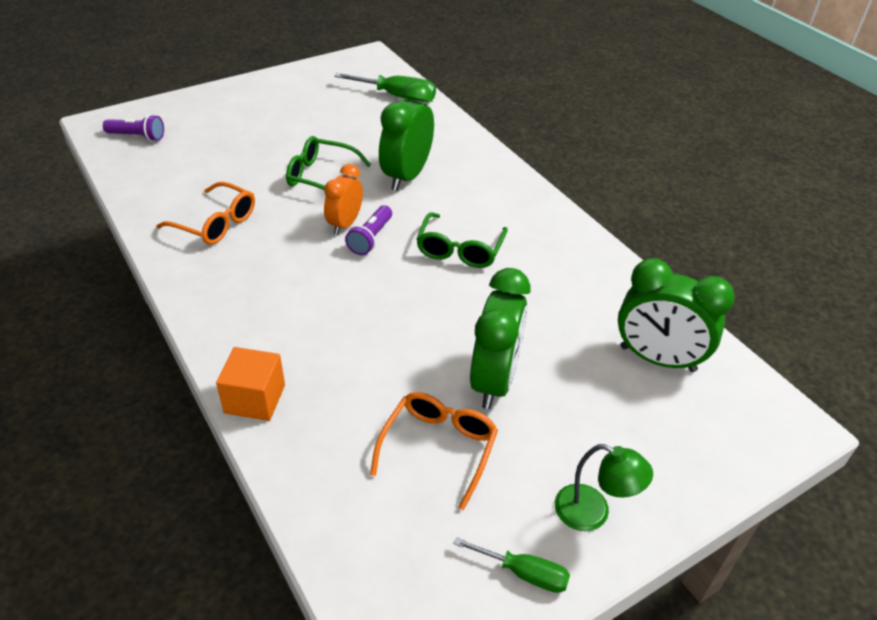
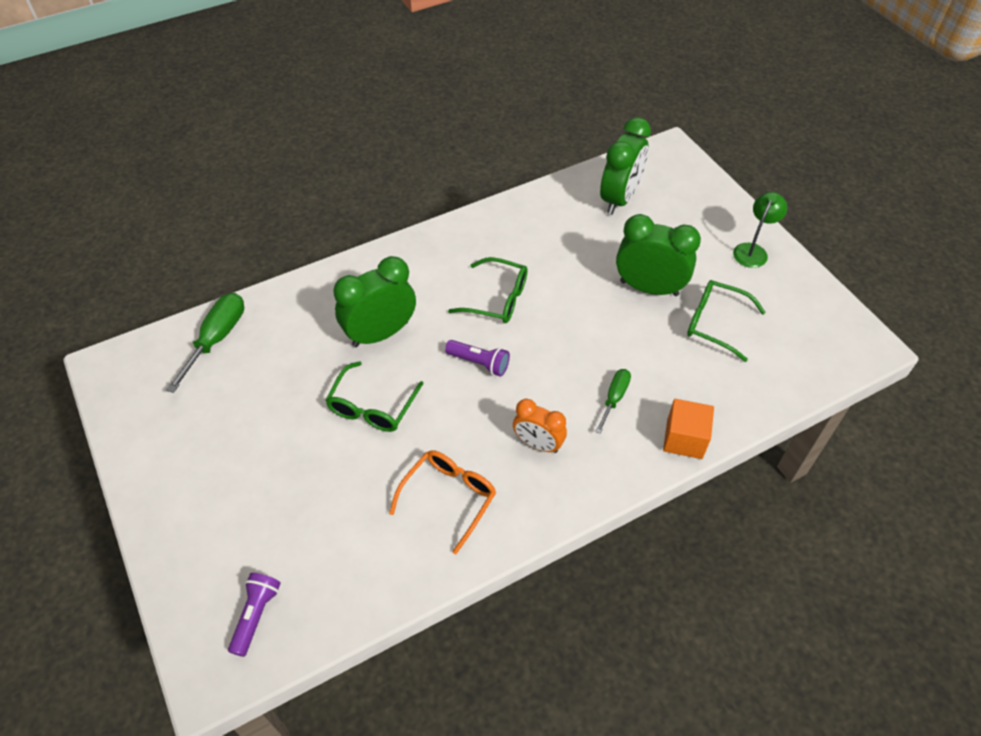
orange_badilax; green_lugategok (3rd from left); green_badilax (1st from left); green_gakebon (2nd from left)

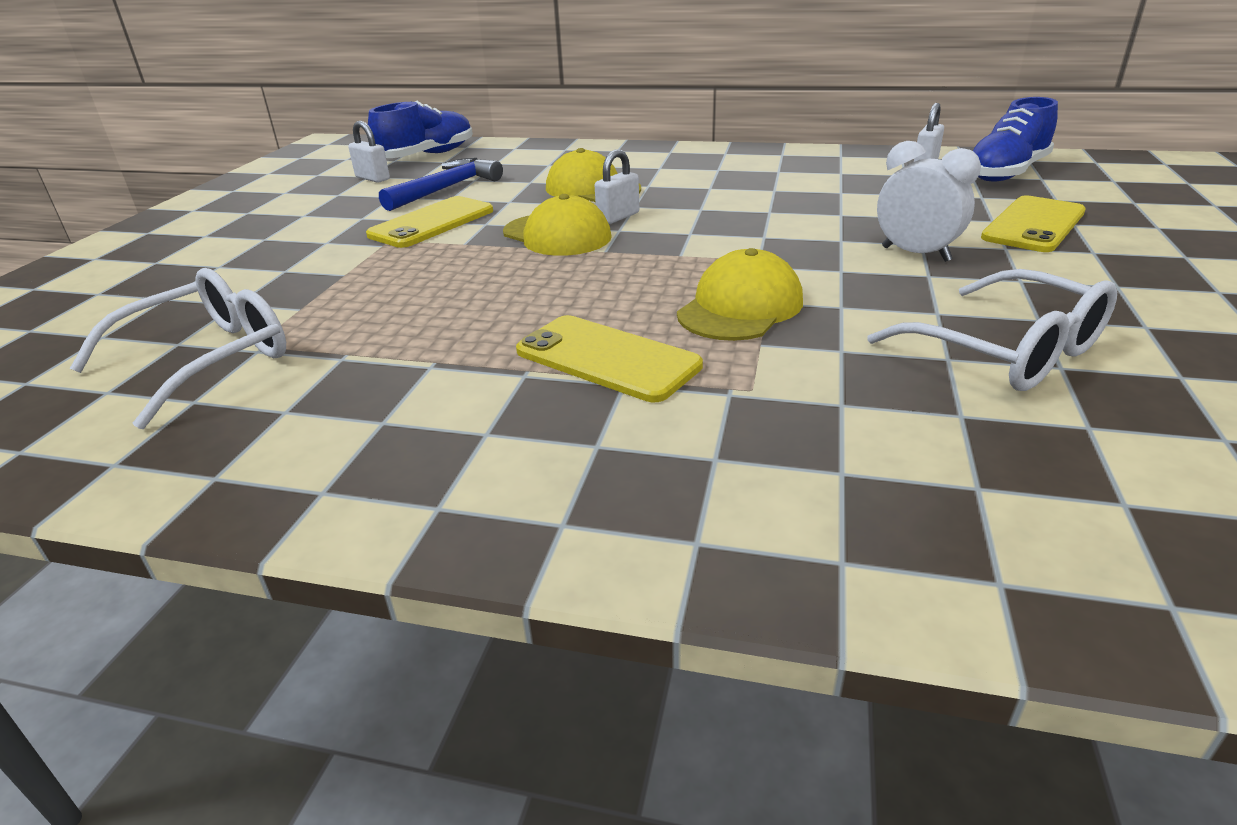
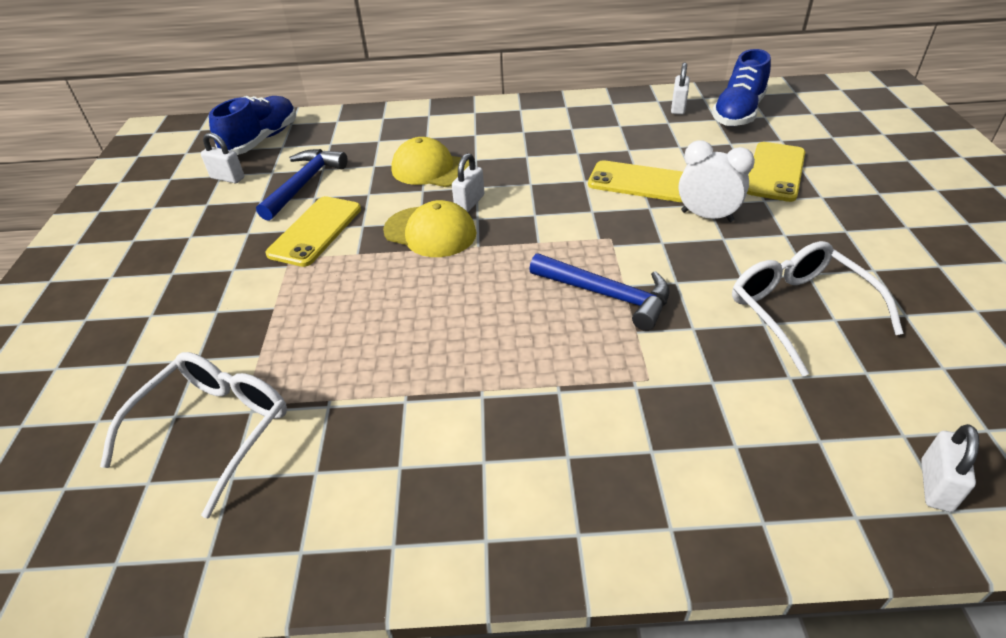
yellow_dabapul (2nd from left); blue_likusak (2nd from left); white_lugategok (2nd from left); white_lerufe (4th from left)

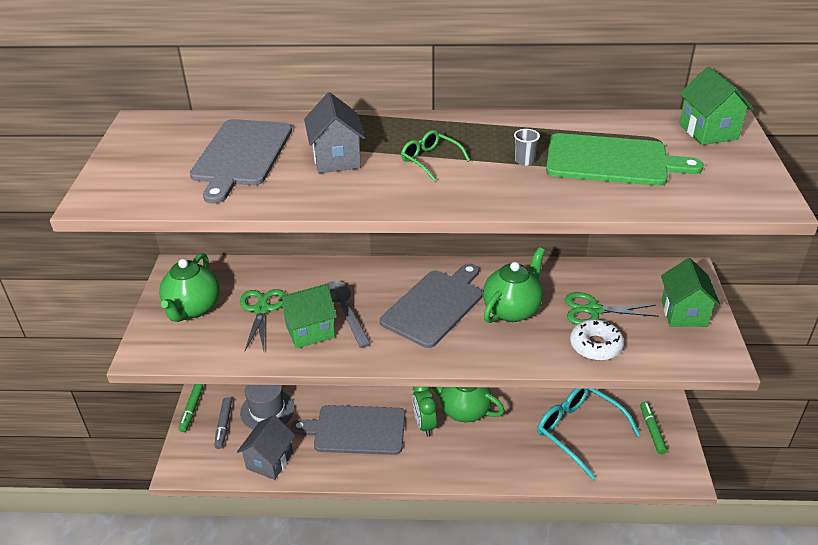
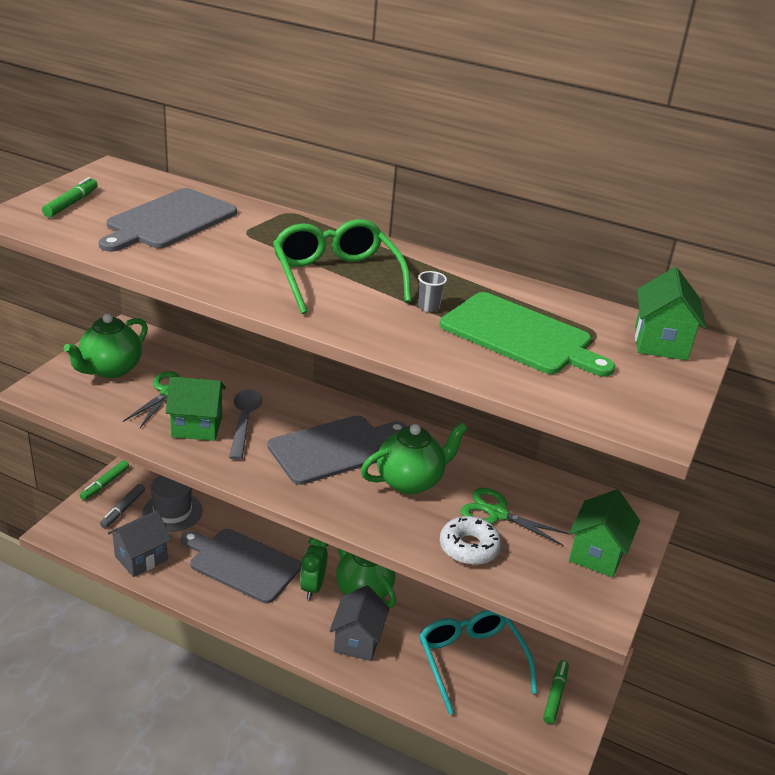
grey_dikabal (2nd from left); green_lugategok; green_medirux (1st from left)

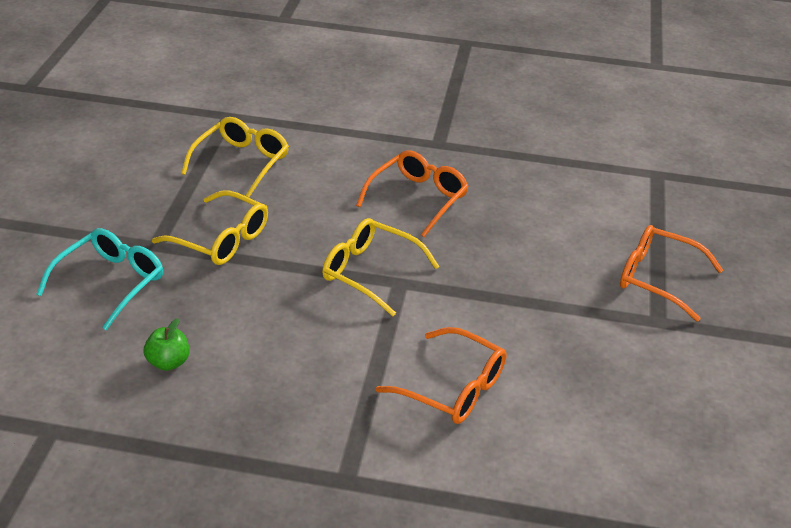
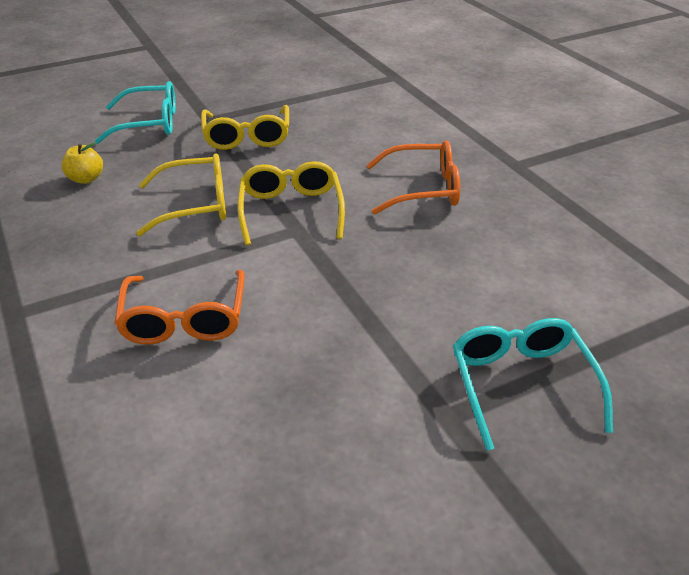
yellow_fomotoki; yellow_lugategok (1st from left); turquoise_lugategok (2nd from left)

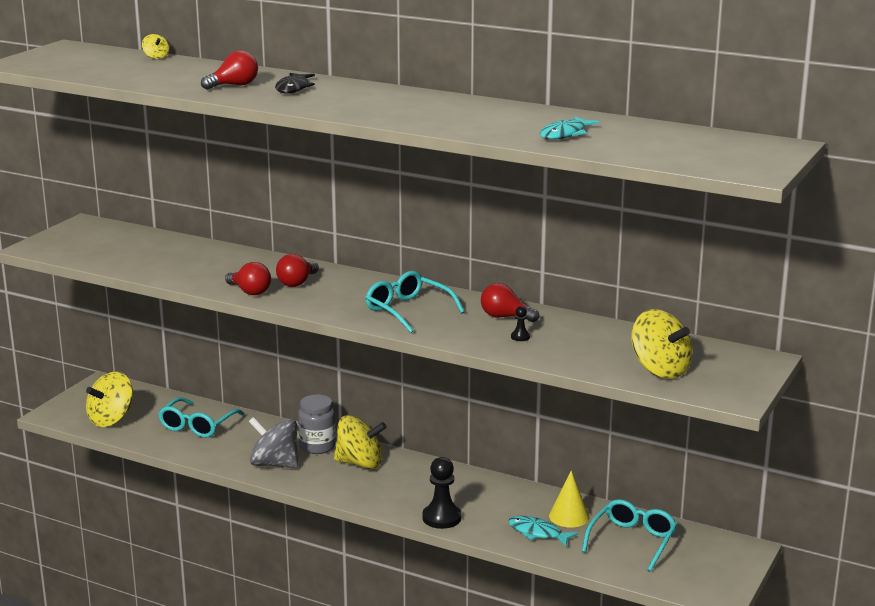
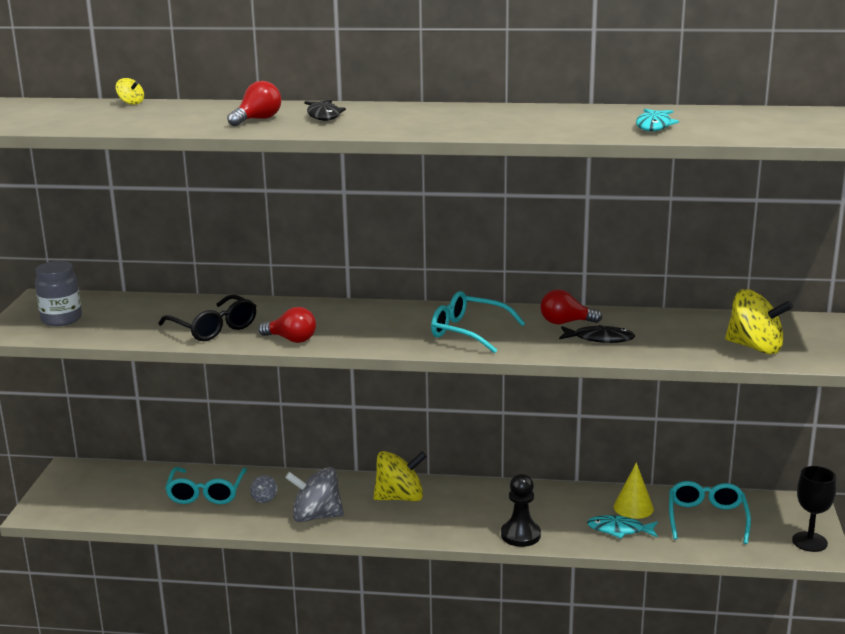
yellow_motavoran (1st from left in the first image); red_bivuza (3rd from left in the first image); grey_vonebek; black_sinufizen (2nd from left); black_lugategok; grey_motavoran (1st from left); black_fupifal

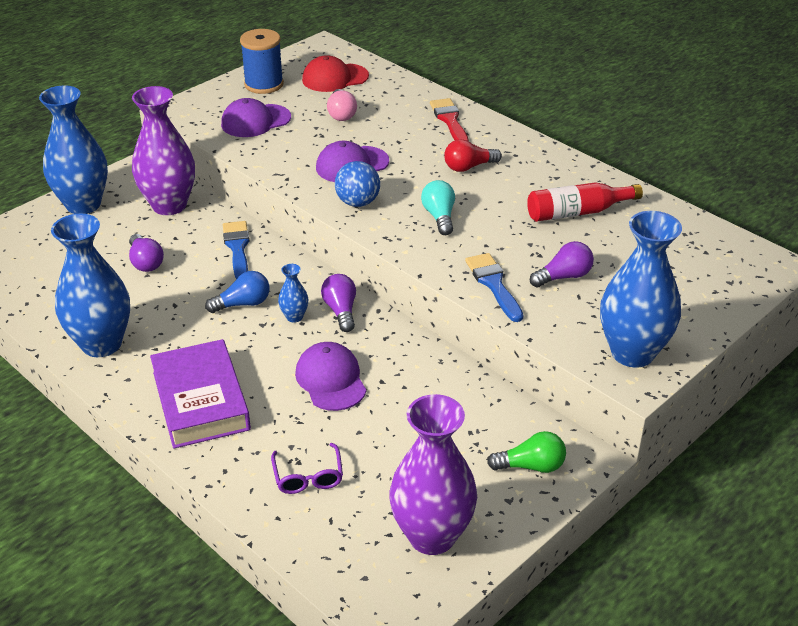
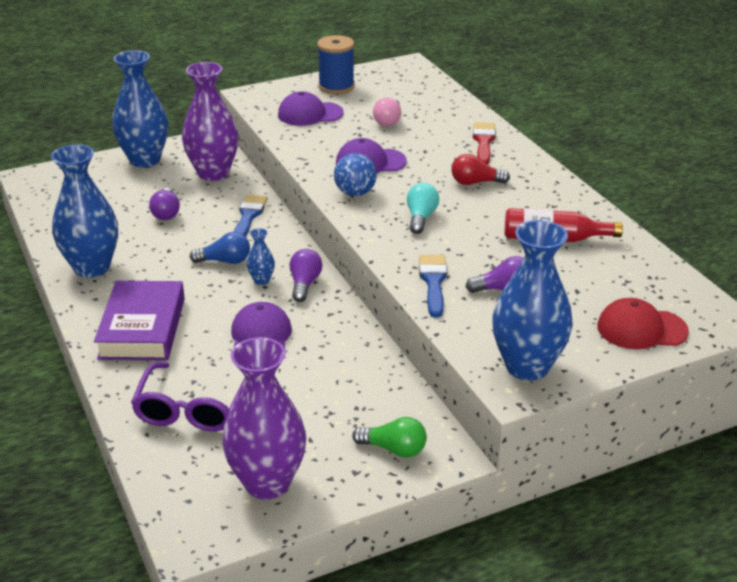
purple_lugategok; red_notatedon

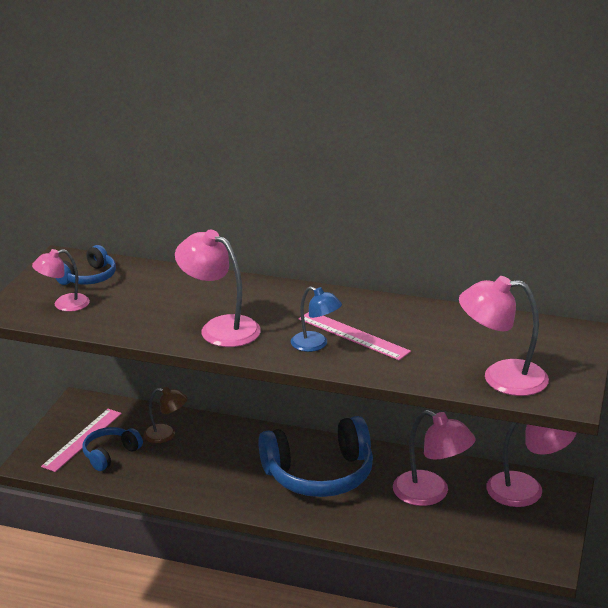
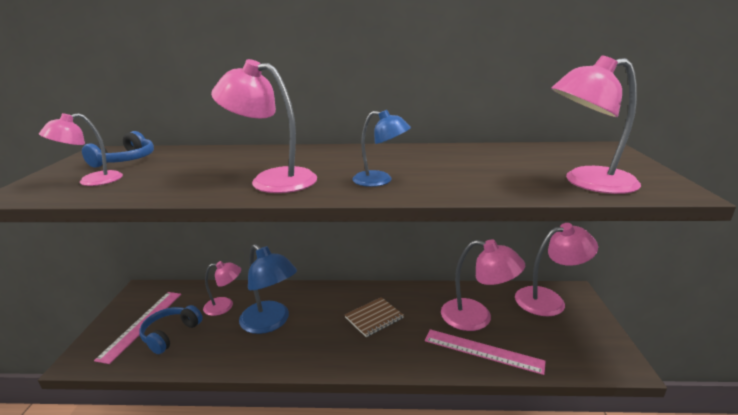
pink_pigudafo (2nd from left); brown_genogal; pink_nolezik (2nd from left); blue_pigudafo (1st from left)

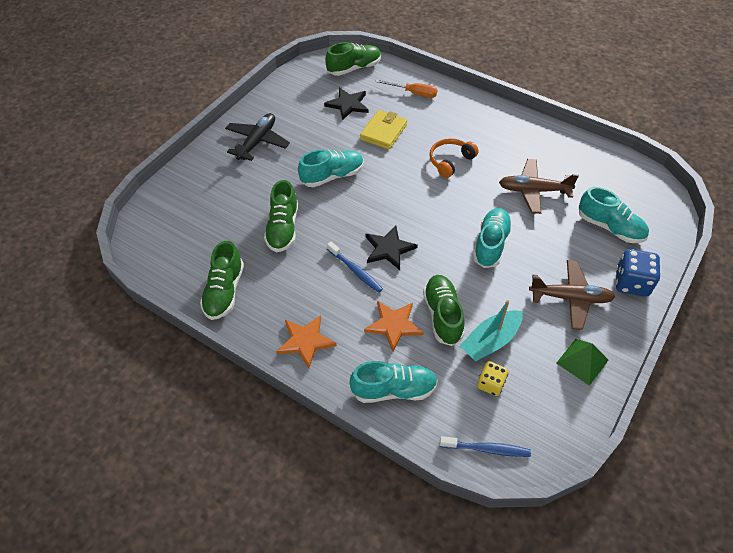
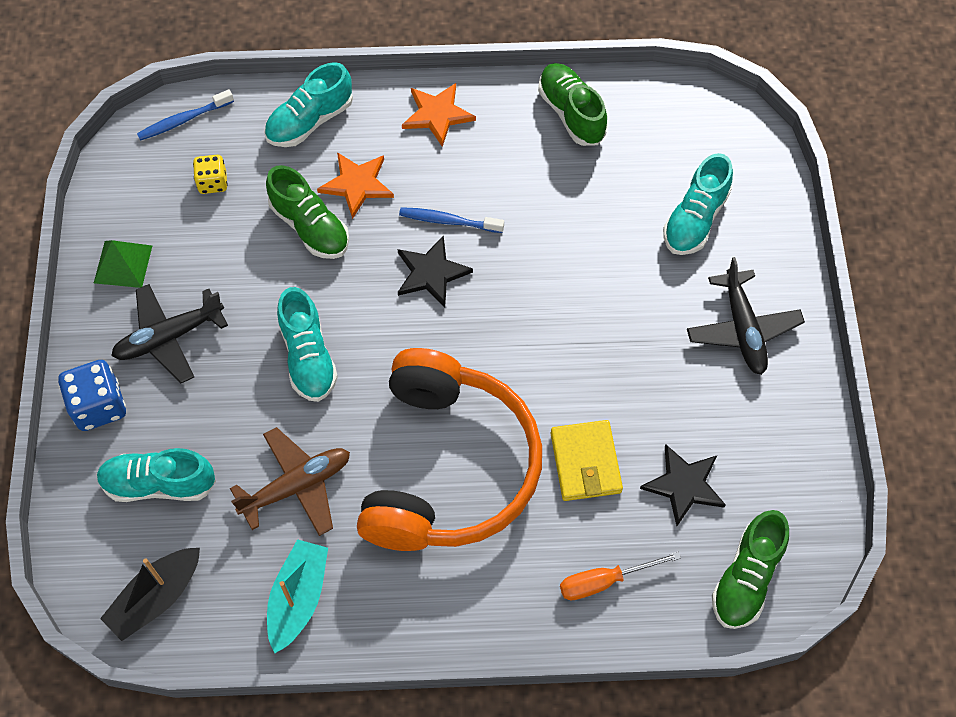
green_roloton (2nd from left in the first image); turquoise_roloton (4th from left); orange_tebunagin; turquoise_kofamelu; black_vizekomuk (1st from left); black_kofamelu

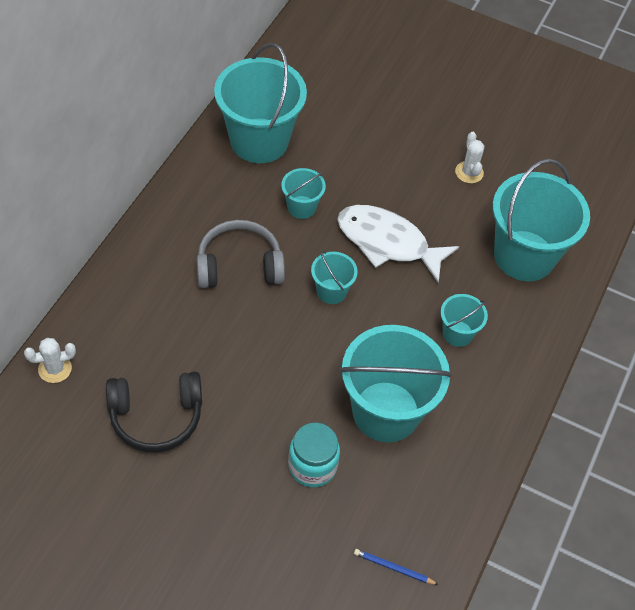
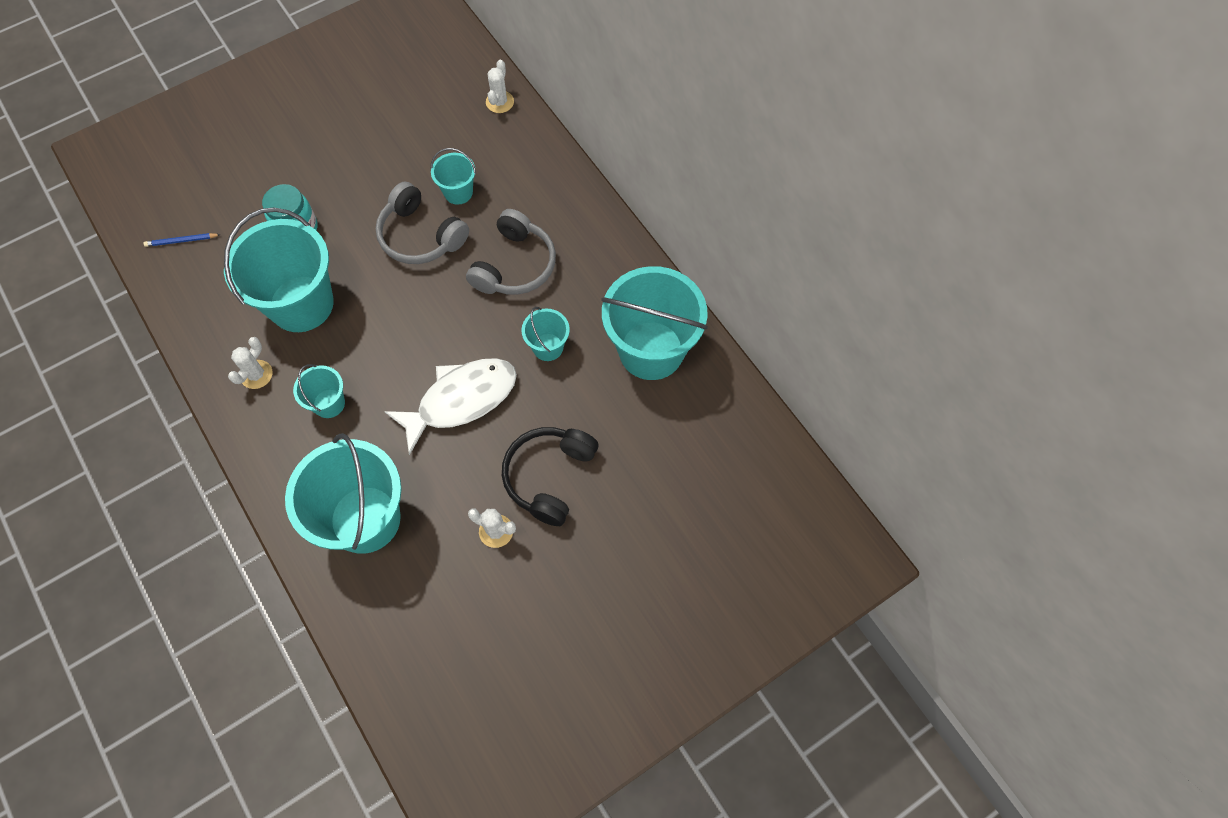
black_tebunagin; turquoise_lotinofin (4th from left); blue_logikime; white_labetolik (1st from left); grey_tebunagin (1st from left)

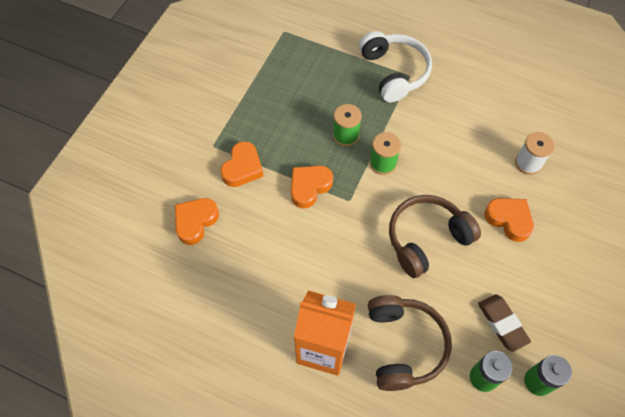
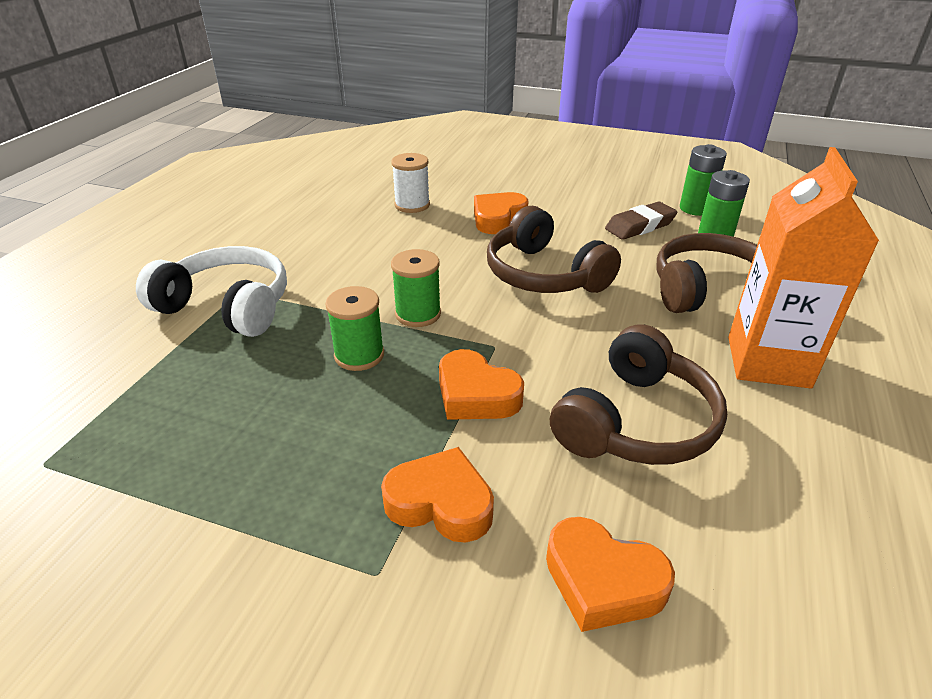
white_tebunagin; brown_tebunagin (2nd from left)

